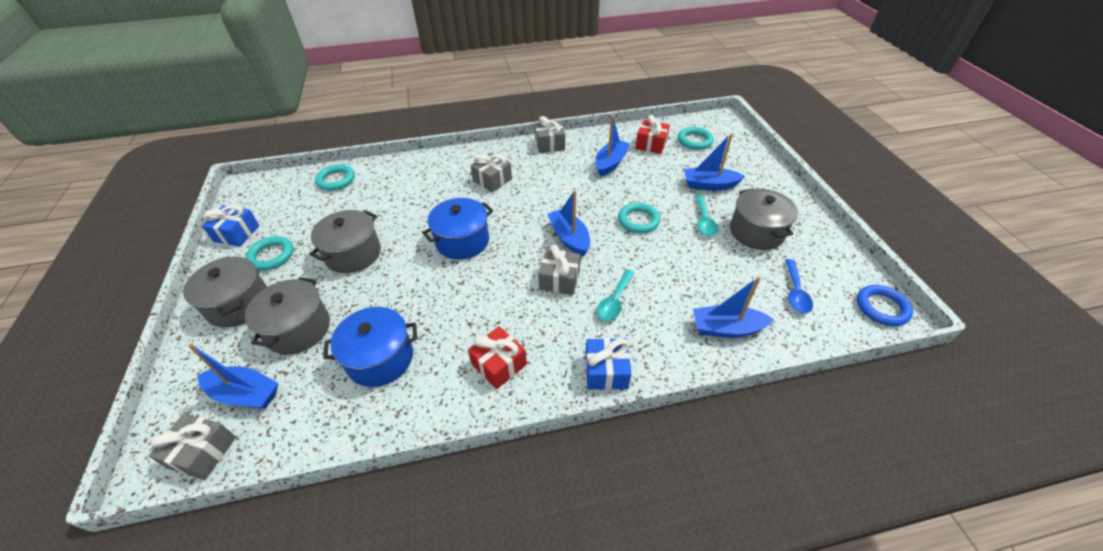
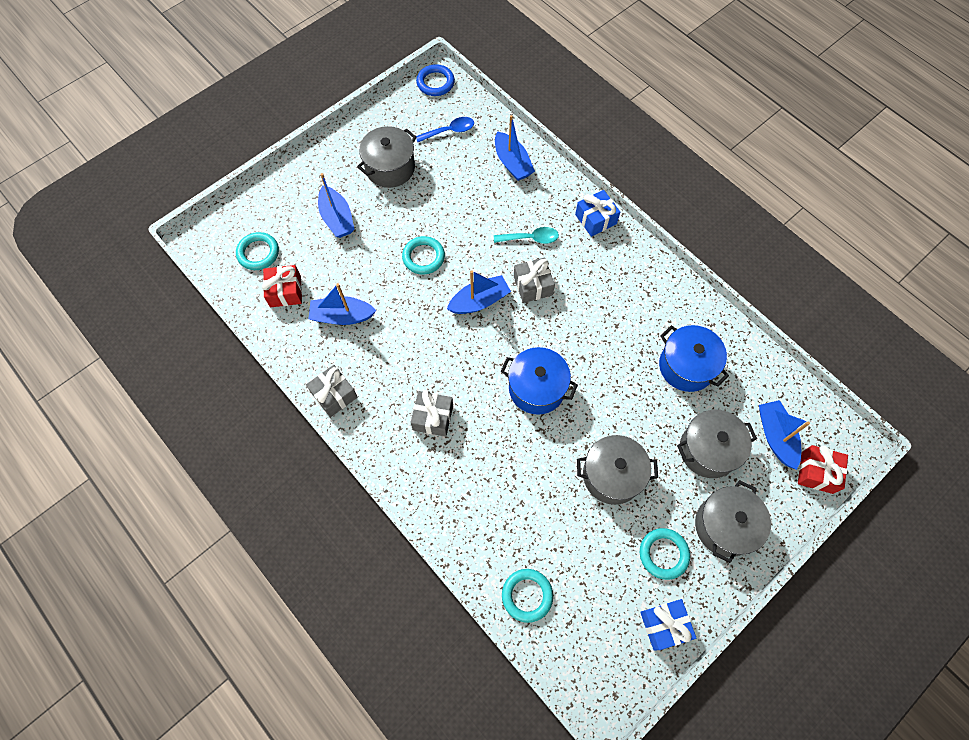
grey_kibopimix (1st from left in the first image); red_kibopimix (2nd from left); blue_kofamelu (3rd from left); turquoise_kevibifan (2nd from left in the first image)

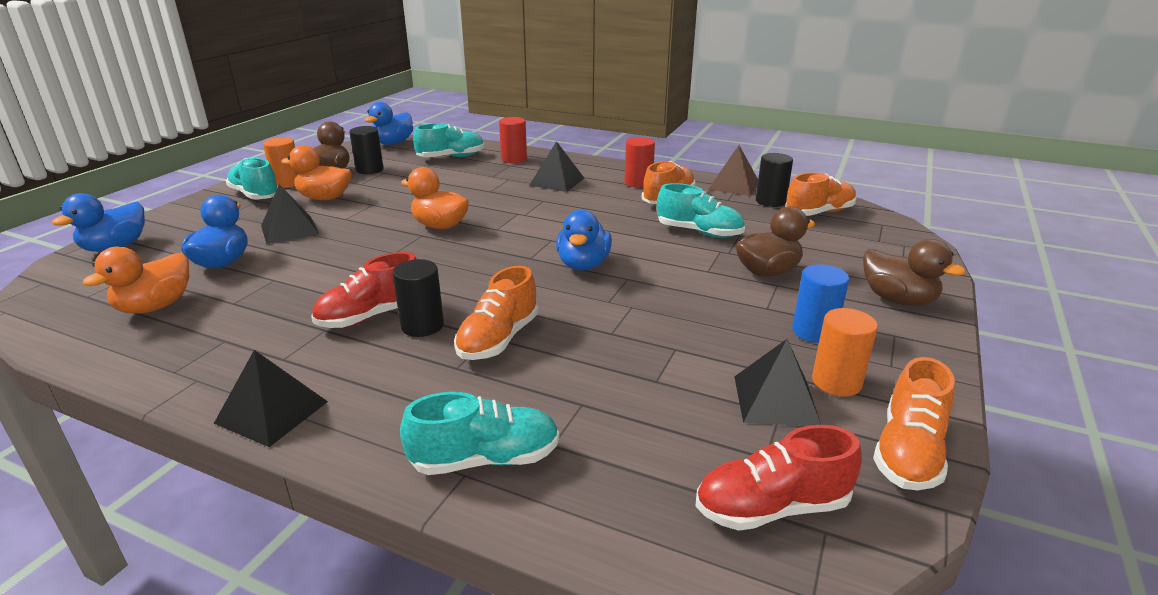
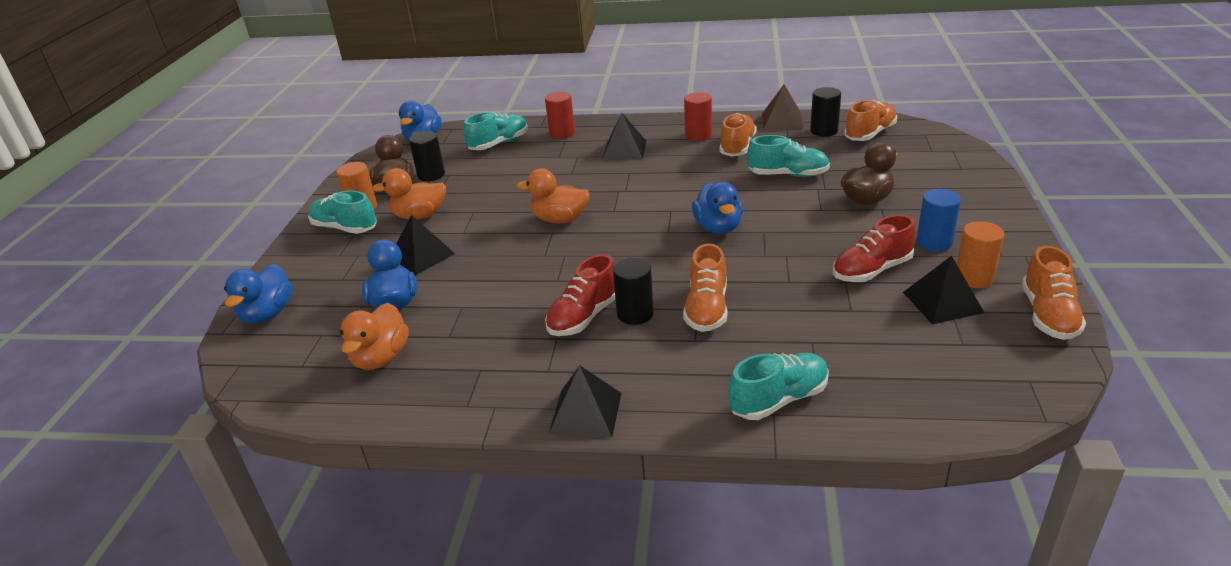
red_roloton (2nd from left); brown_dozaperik (3rd from left in the first image)

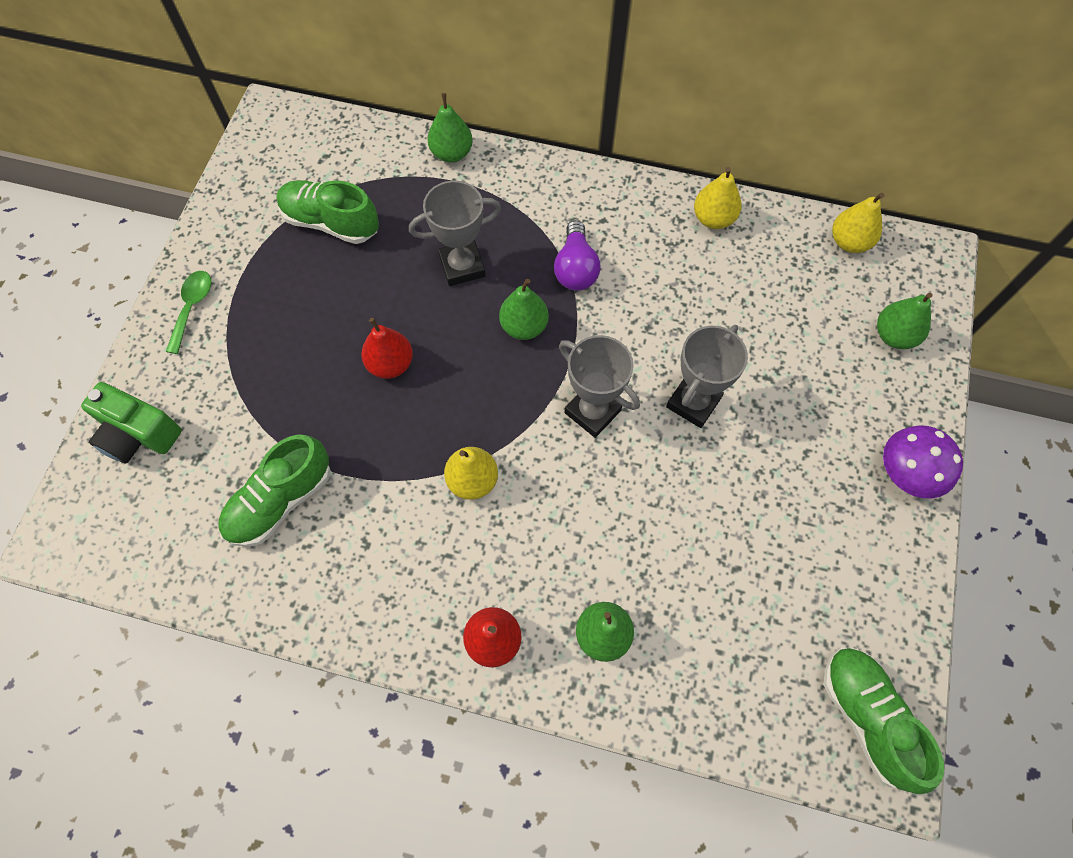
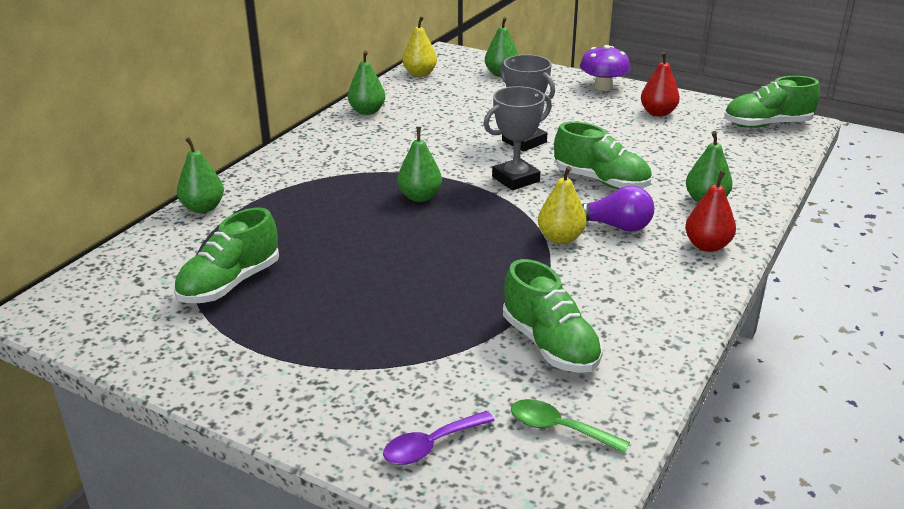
purple_kevibifan; green_kevibifan; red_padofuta (1st from left); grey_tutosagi (1st from left in the first image); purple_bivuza; green_padofuta (2nd from left); green_roloton (3rd from left)

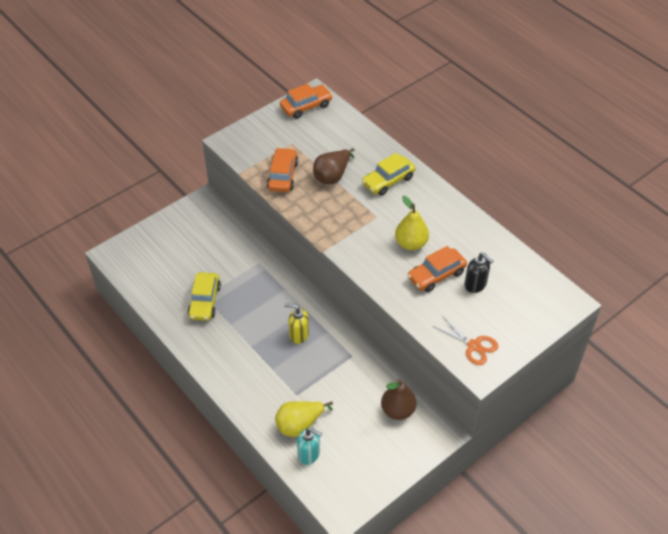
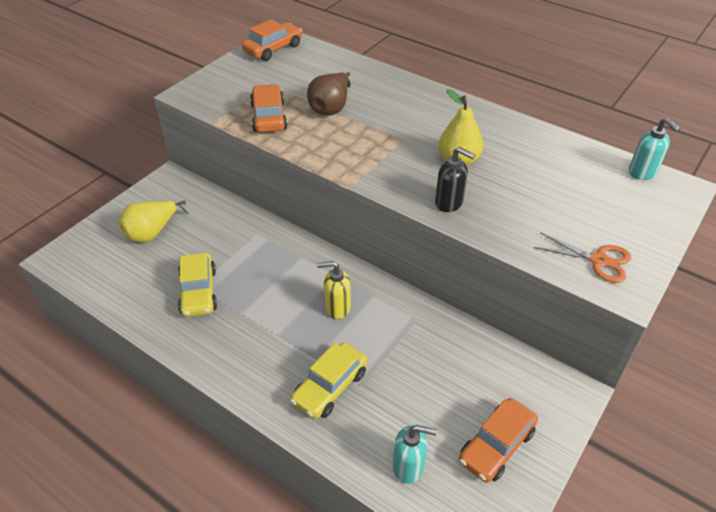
yellow_padofuta (1st from left); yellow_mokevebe (2nd from left); brown_padofuta (2nd from left in the first image); orange_mokevebe (3rd from left); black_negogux; turquoise_negogux (2nd from left)

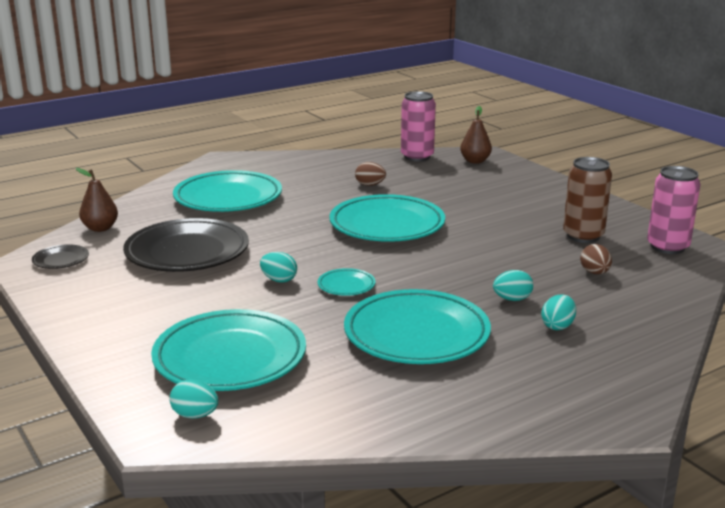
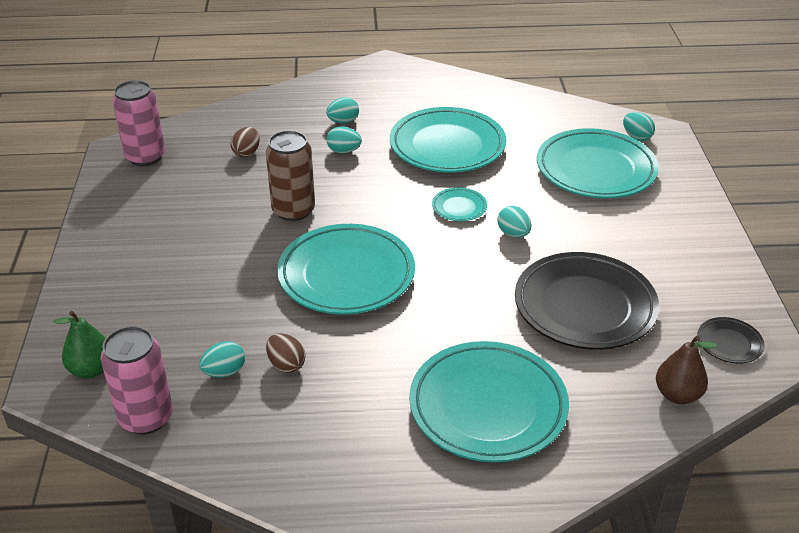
green_padofuta; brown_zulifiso; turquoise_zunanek (1st from left)

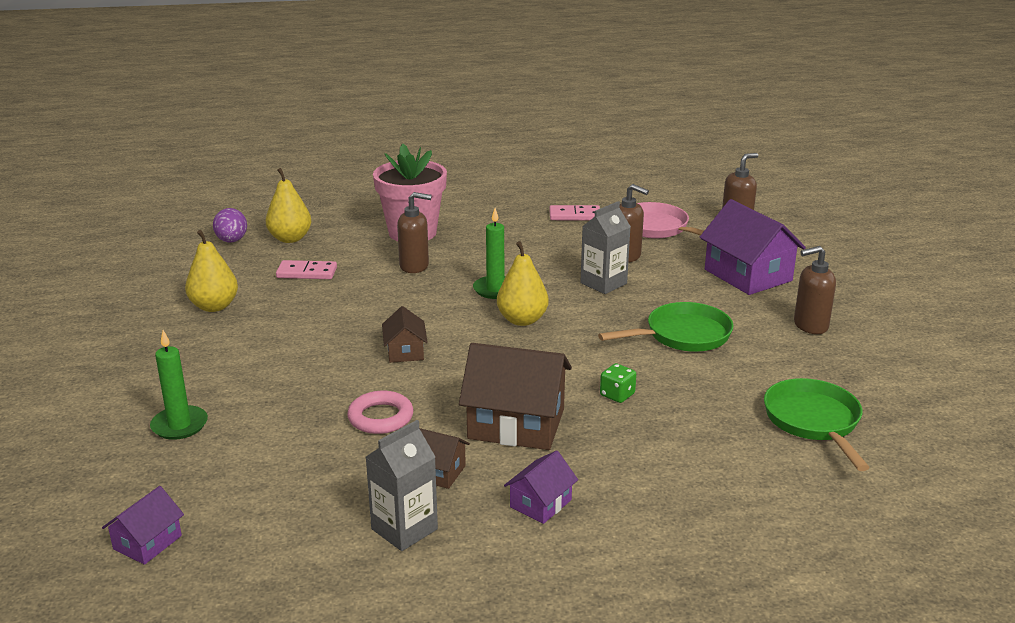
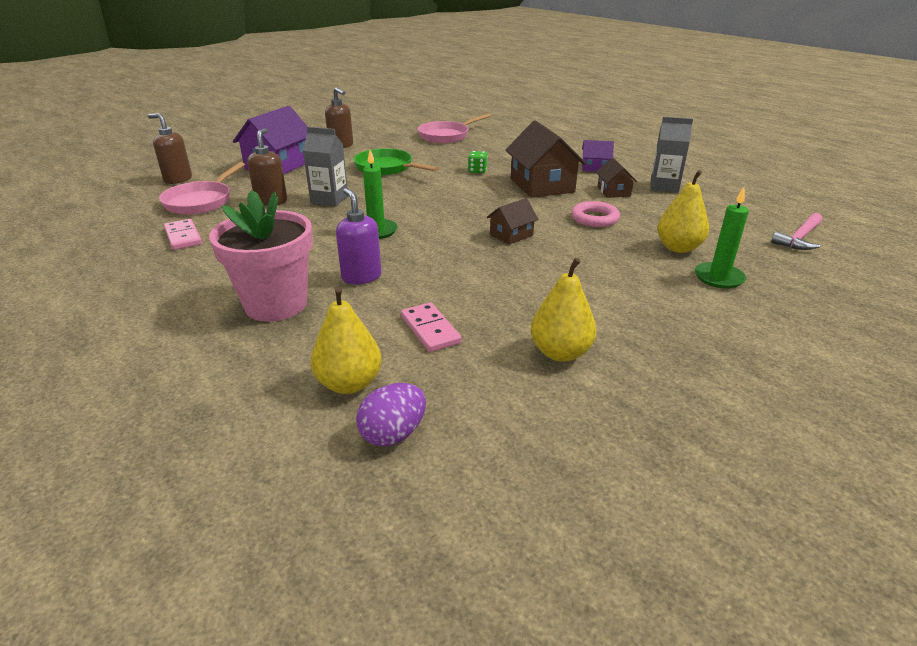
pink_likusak; purple_negogux; yellow_padofuta (3rd from left); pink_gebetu (2nd from left)

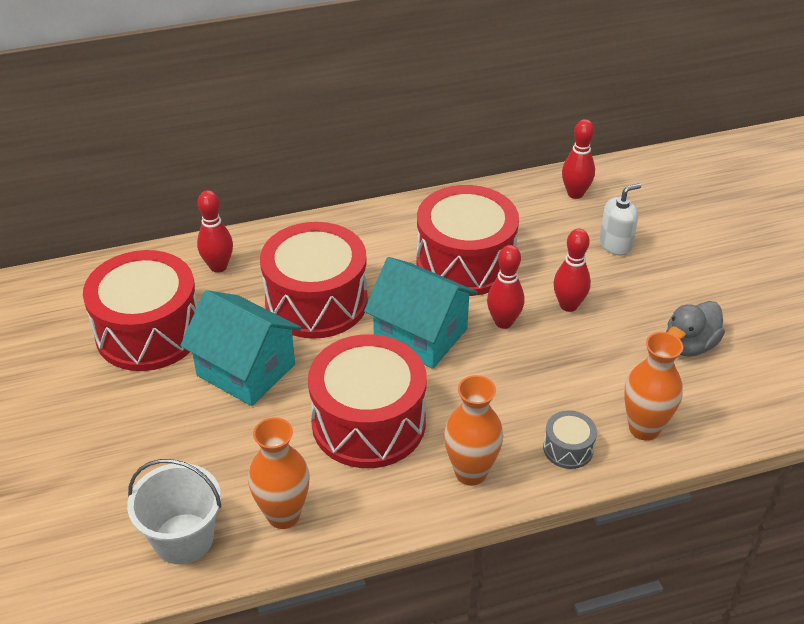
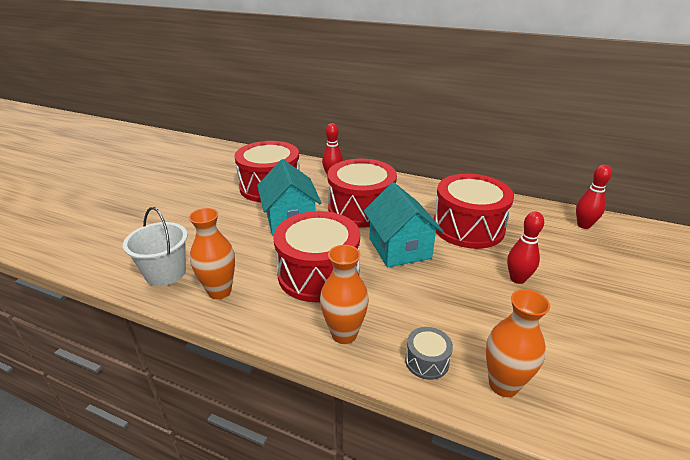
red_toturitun (2nd from left in the first image); white_negogux; grey_dozaperik

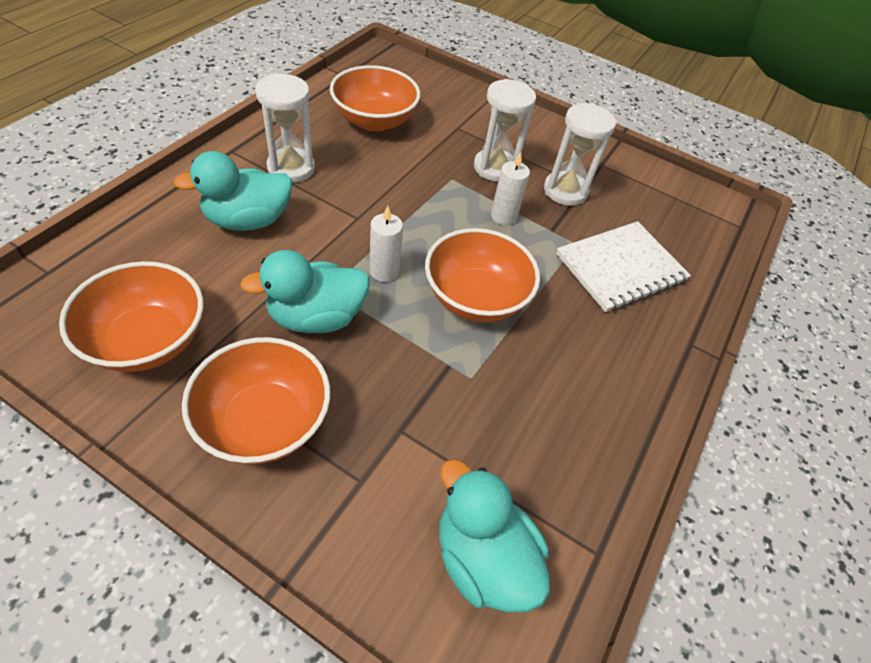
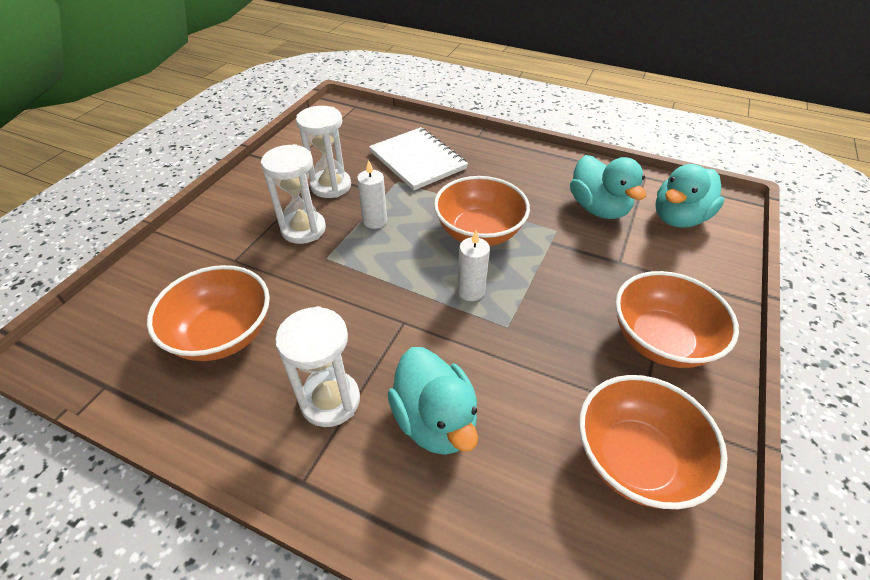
turquoise_dozaperik (2nd from left)

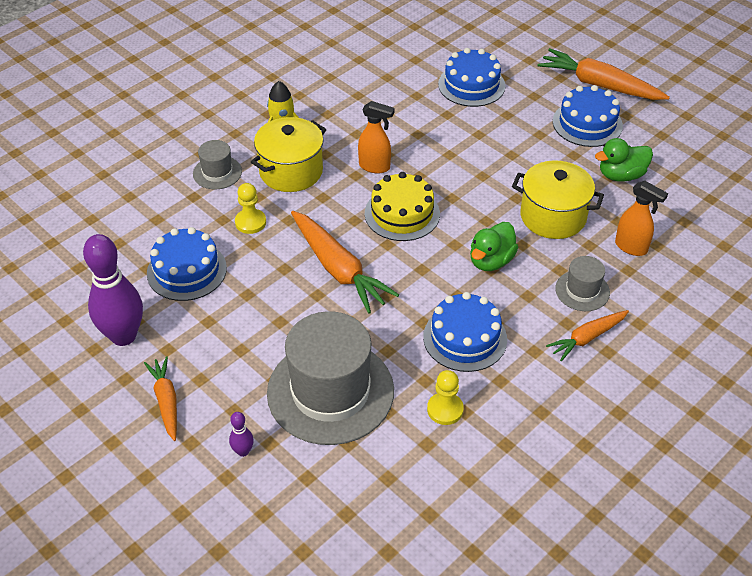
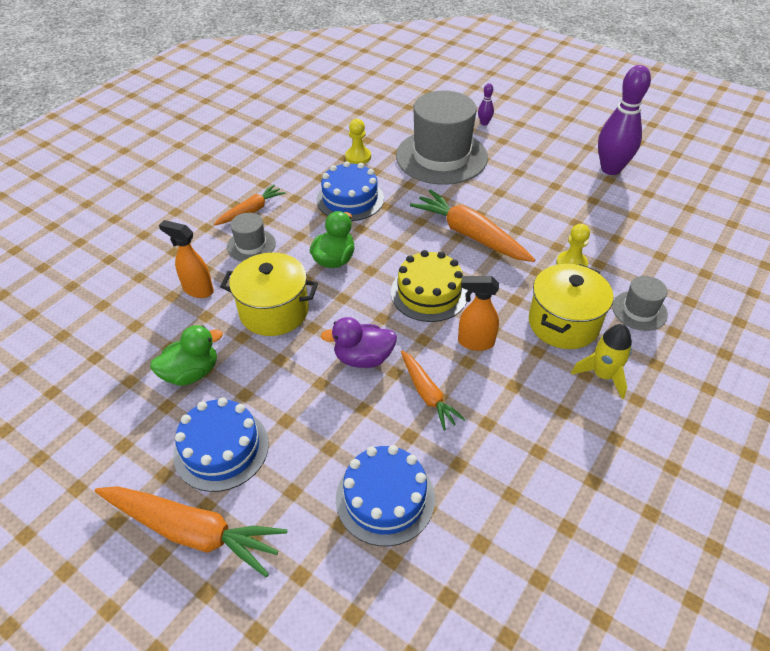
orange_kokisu (3rd from left); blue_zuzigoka (1st from left in the first image); purple_dozaperik

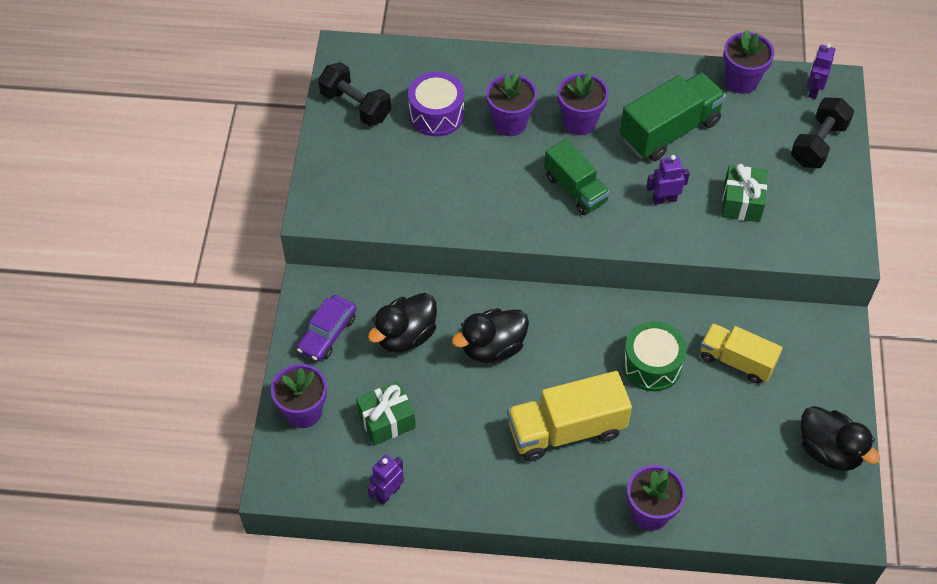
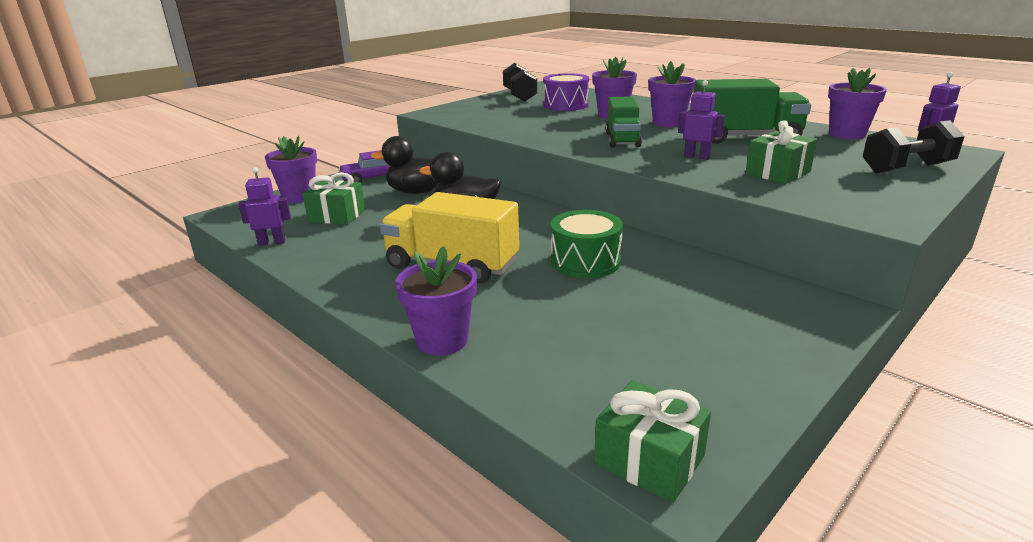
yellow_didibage (2nd from left in the first image); black_dozaperik (3rd from left in the first image); green_kibopimix (2nd from left)

